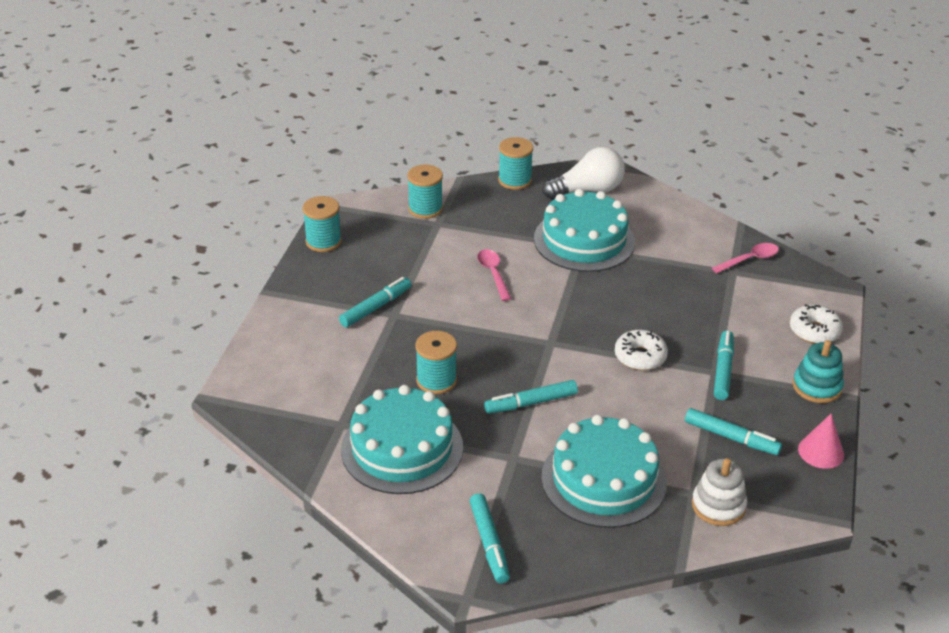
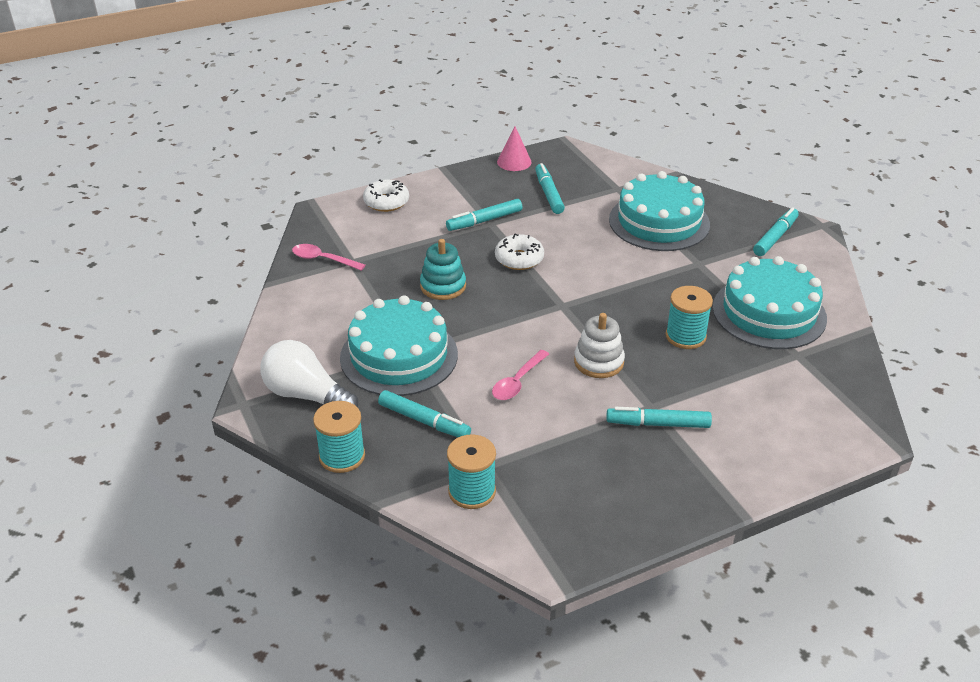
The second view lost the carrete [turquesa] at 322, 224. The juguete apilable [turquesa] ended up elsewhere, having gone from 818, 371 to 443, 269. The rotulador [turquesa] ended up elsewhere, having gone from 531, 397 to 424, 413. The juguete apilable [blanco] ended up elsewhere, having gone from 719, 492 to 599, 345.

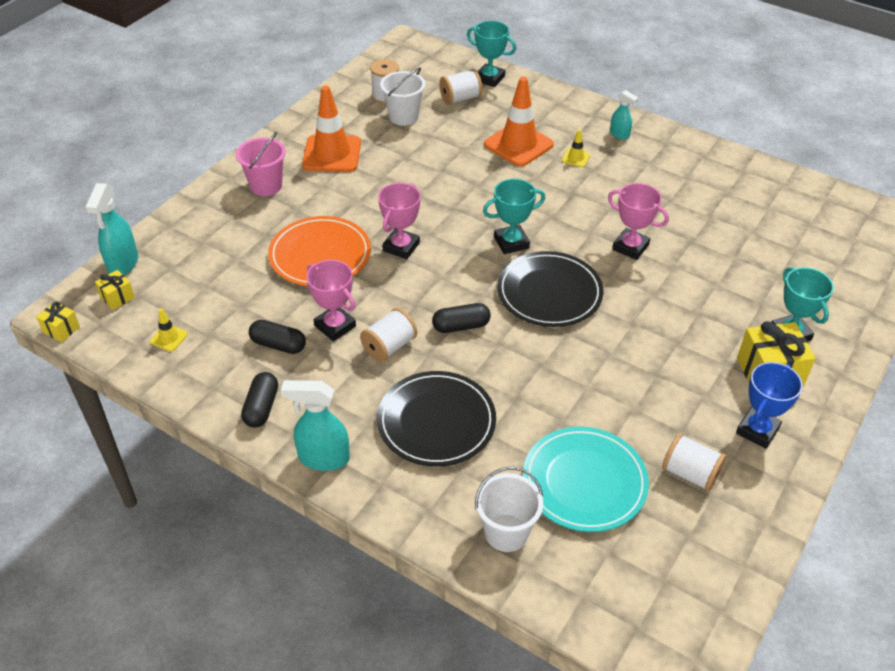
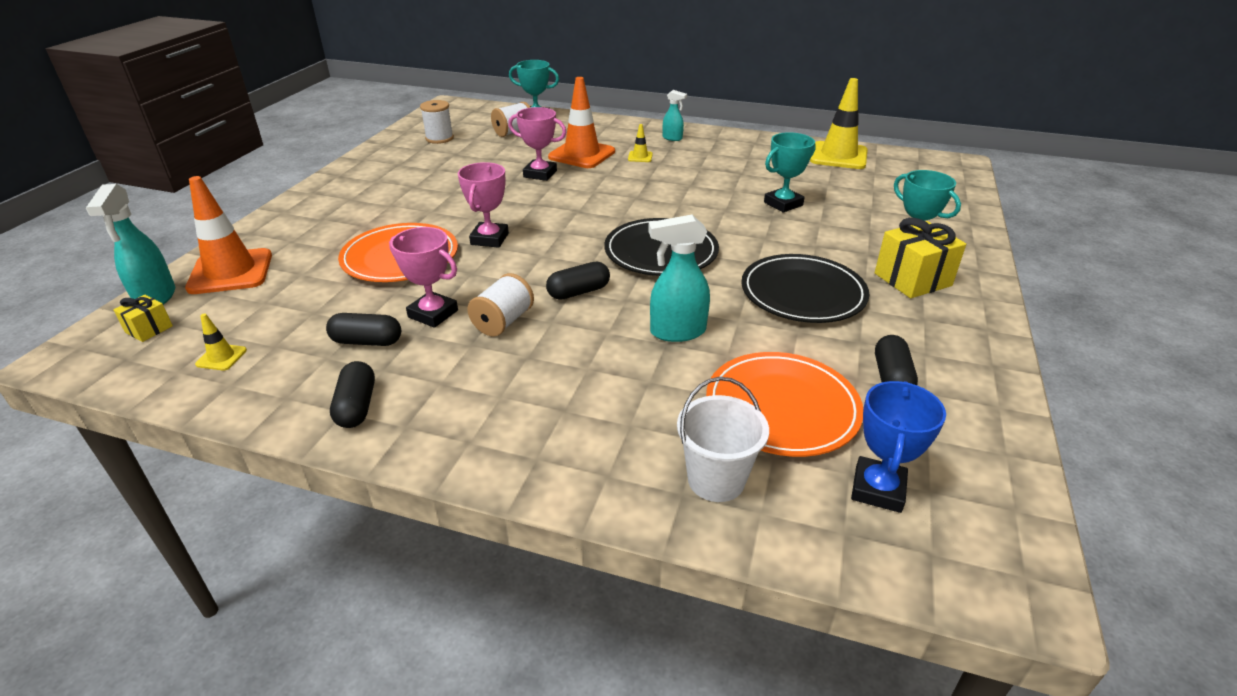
The second view lost the balde [blanco] at 402, 96. The cono de tráfico [naranja] ended up elsewhere, having gone from 331, 129 to 228, 235. The second view lost the balde [rosa] at 261, 164. The trofeo [turquesa] ended up elsewhere, having gone from 514, 216 to 790, 172. The trofeo [rosa] ended up elsewhere, having gone from 638, 221 to 537, 144. The second view lost the regalo [amarillo] at 58, 321. The trofeo [azul] ended up elsewhere, having gone from 769, 405 to 898, 447. The plato [negro] ended up elsewhere, having gone from 436, 418 to 805, 288. The pulverizador [turquesa] ended up elsewhere, having gone from 315, 425 to 679, 278. What was the plato [turquesa] at 586, 479 turned into the plato [naranja] at 784, 404. Where the carrete [blanco] stood at 694, 462, the cápsula [negro] came to stand at 896, 360. The second view gained the cono de tráfico [amarillo] at 839, 123.

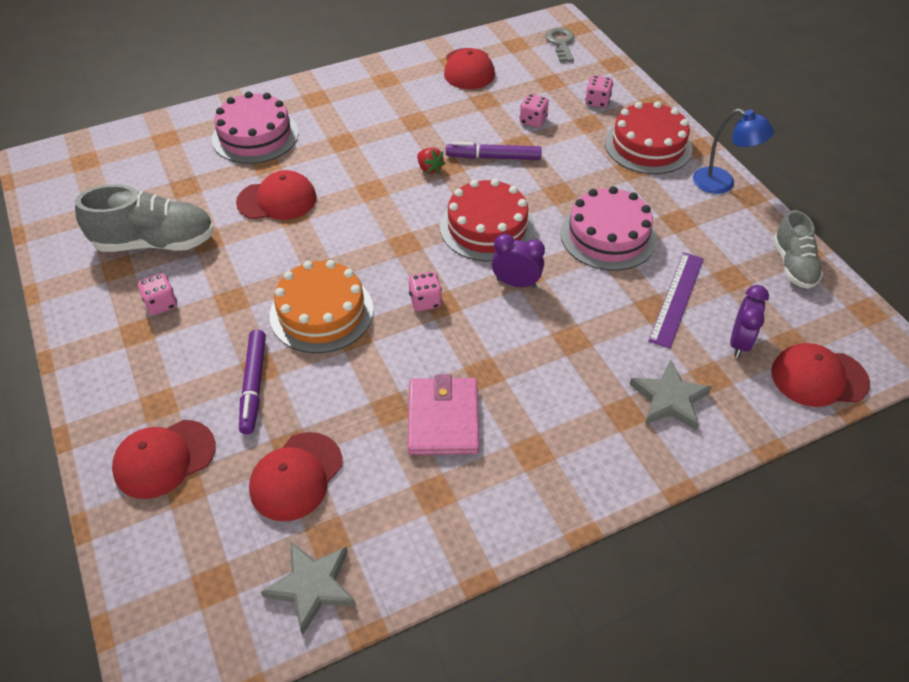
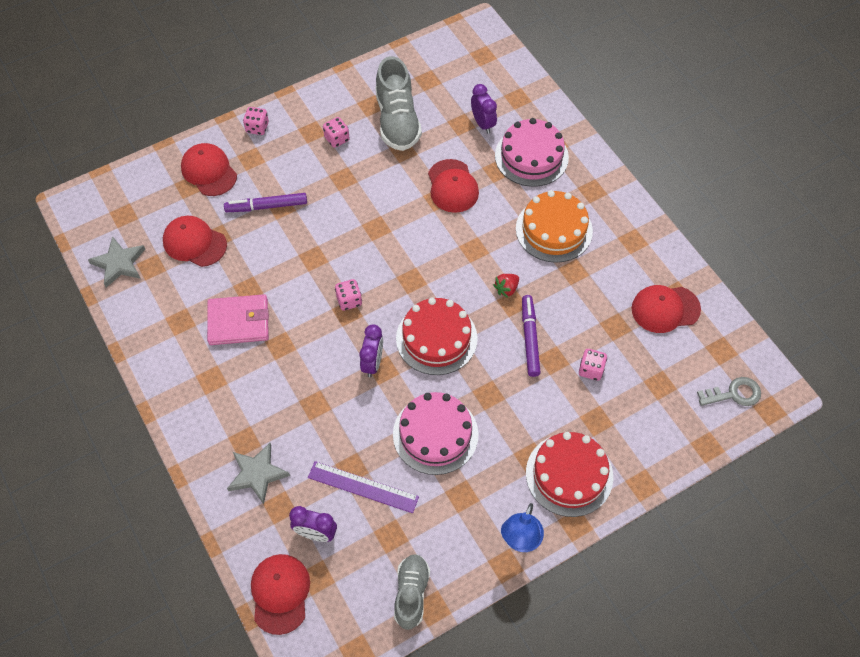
The dado [rosa] ended up elsewhere, having gone from 599, 91 to 256, 121. The zapato [gris] at 798, 249 ended up facing another way, 105 degrees clockwise from before. The tarta [naranja] ended up elsewhere, having gone from 322, 306 to 554, 226. The second view gained the despertador [morado] at 484, 109.

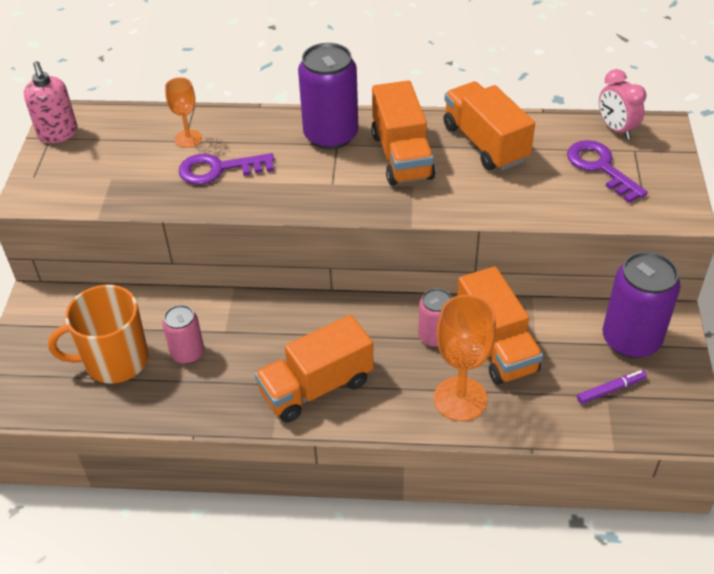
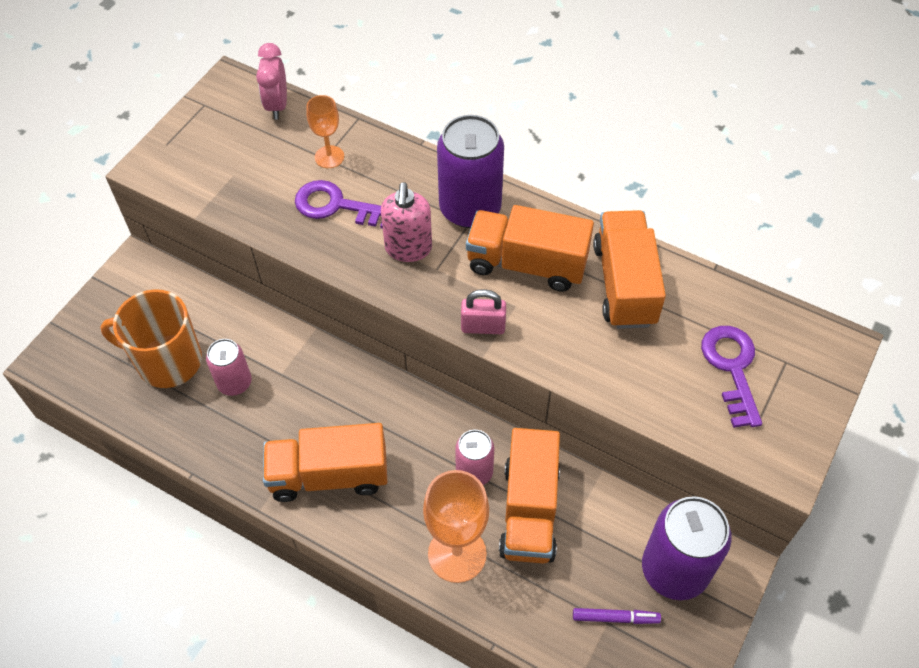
The dispensador de jabón [rosa] ended up elsewhere, having gone from 51, 102 to 406, 222. The despertador [rosa] ended up elsewhere, having gone from 622, 104 to 271, 81. The camión [naranja] at 403, 133 ended up facing another way, 90 degrees clockwise from before. The second view gained the candado [rosa] at 483, 311.

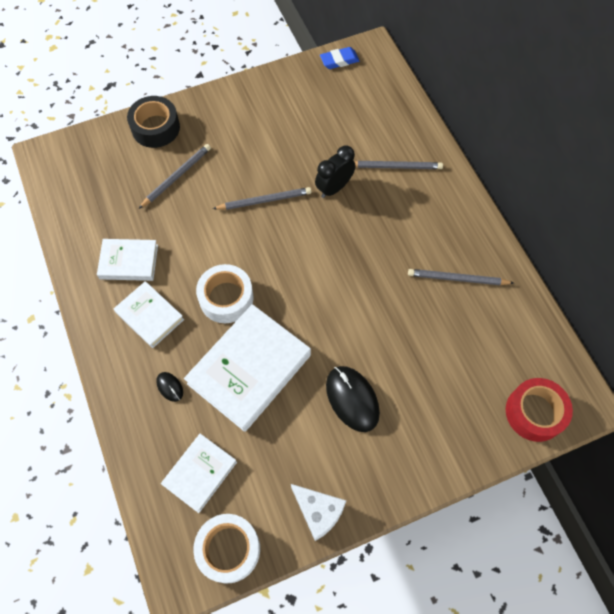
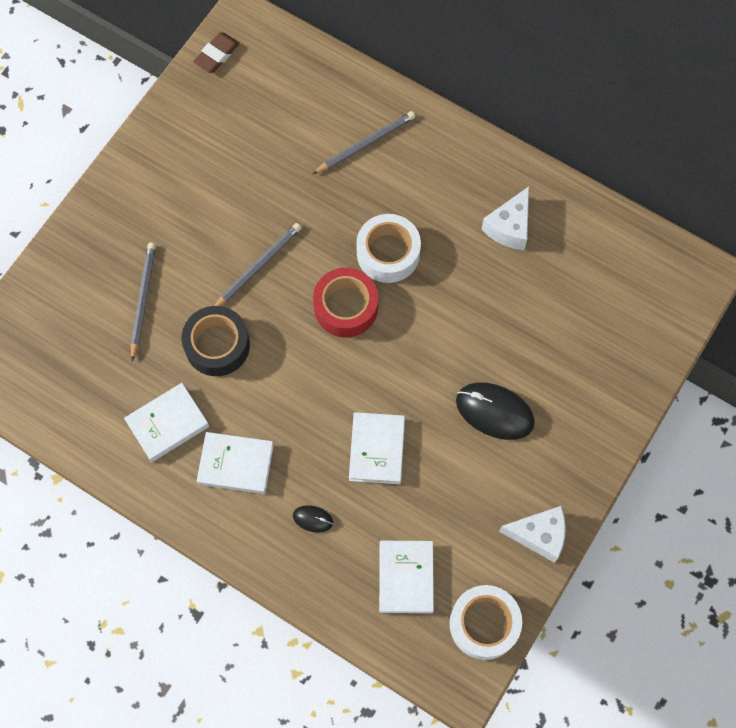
What was the goma de borrar [azul] at 340, 58 turned into the goma de borrar [marrón] at 216, 53. The cinta adhesiva [negro] ended up elsewhere, having gone from 153, 122 to 215, 341. The second view lost the despertador [negro] at 335, 171. The cinta adhesiva [blanco] ended up elsewhere, having gone from 225, 293 to 389, 248. Where the lápiz [gris] stood at 461, 277, the queso [blanco] came to stand at 505, 218. The size of the libro [blanco] at 247, 368 changed by a factor of 0.57. The cinta adhesiva [rojo] ended up elsewhere, having gone from 539, 410 to 345, 302.

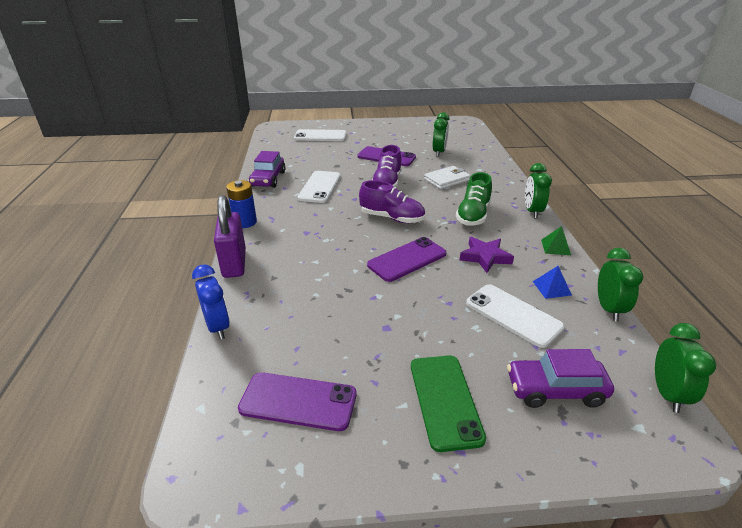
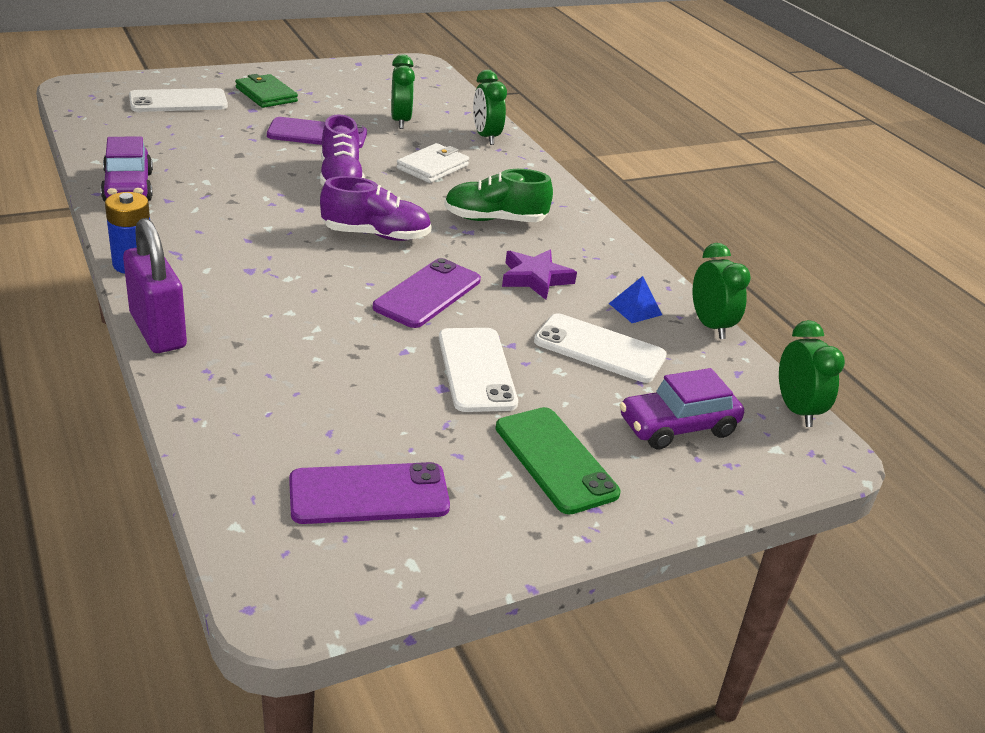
The despertador [verde] ended up elsewhere, having gone from 538, 190 to 490, 107. The móvil [blanco] ended up elsewhere, having gone from 319, 187 to 478, 370. The zapato [verde] at 474, 199 ended up facing another way, 90 degrees clockwise from before. The second view lost the pirámide [verde] at 556, 240. The second view lost the despertador [azul] at 211, 302. The second view gained the cartera [verde] at 266, 91.

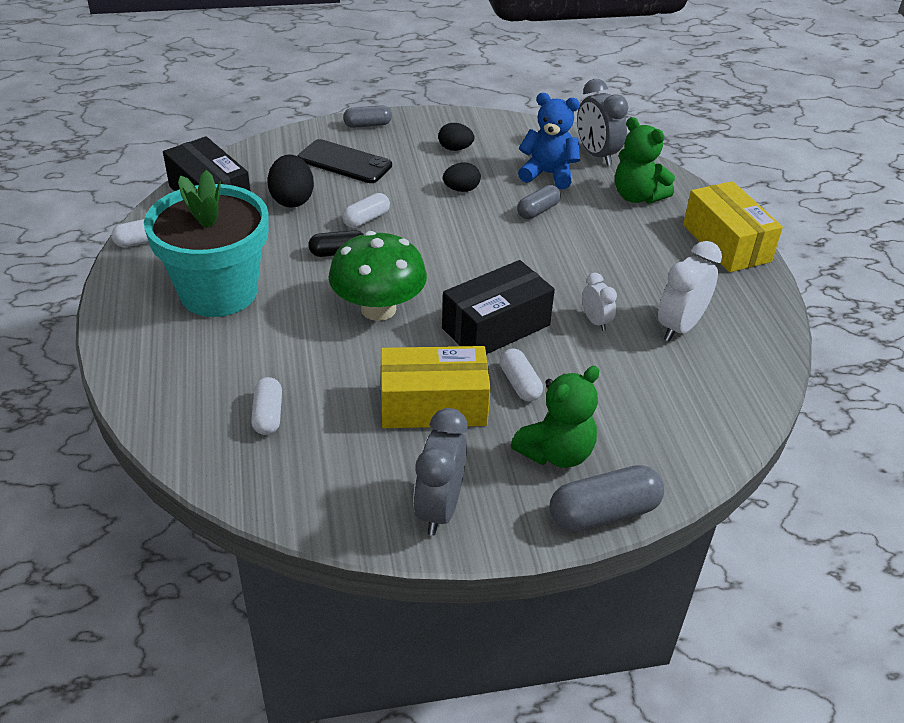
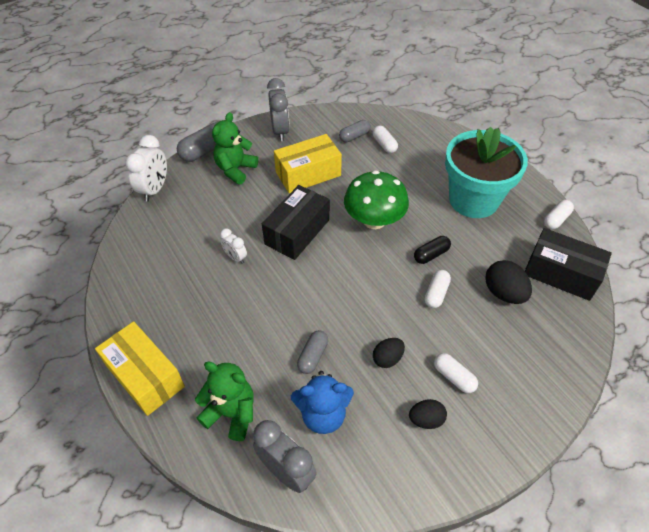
The cápsula [gris] ended up elsewhere, having gone from 367, 116 to 355, 131. The second view lost the móvil [negro] at 344, 161. The despertador [blanco] ended up elsewhere, having gone from 690, 291 to 146, 168. The cápsula [blanco] ended up elsewhere, having gone from 521, 374 to 456, 373.

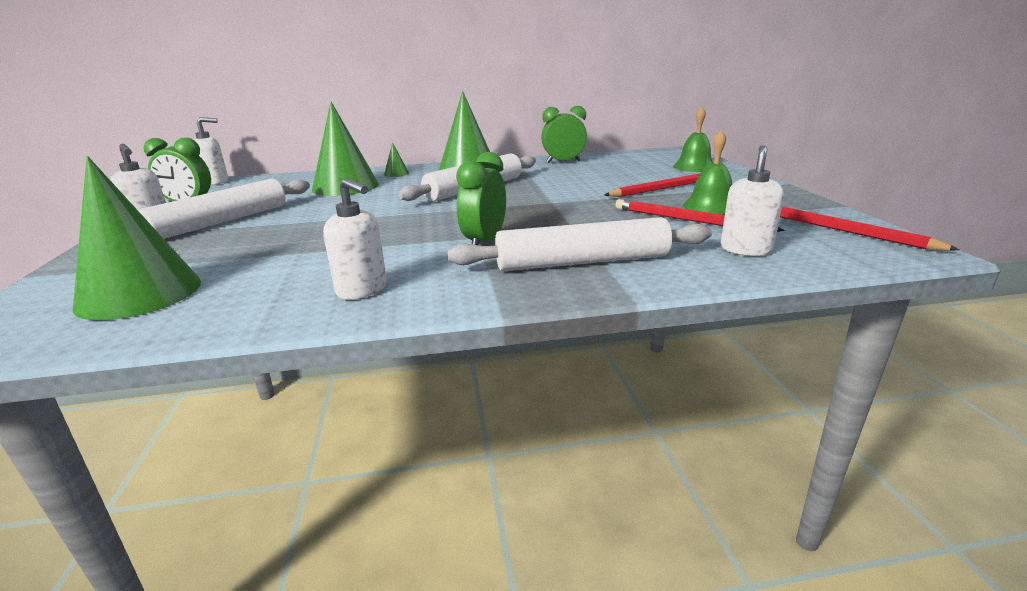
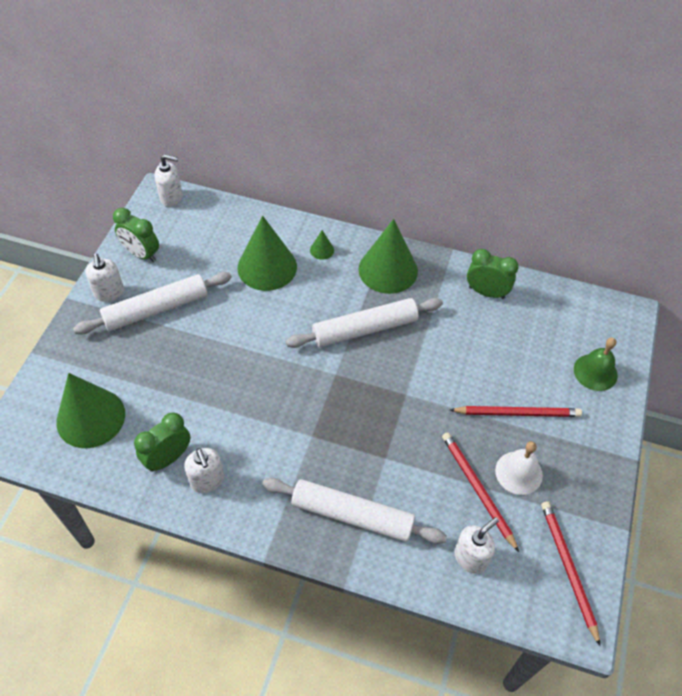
What was the campana [verde] at 707, 172 turned into the campana [blanco] at 519, 468. The despertador [verde] ended up elsewhere, having gone from 481, 198 to 162, 442.

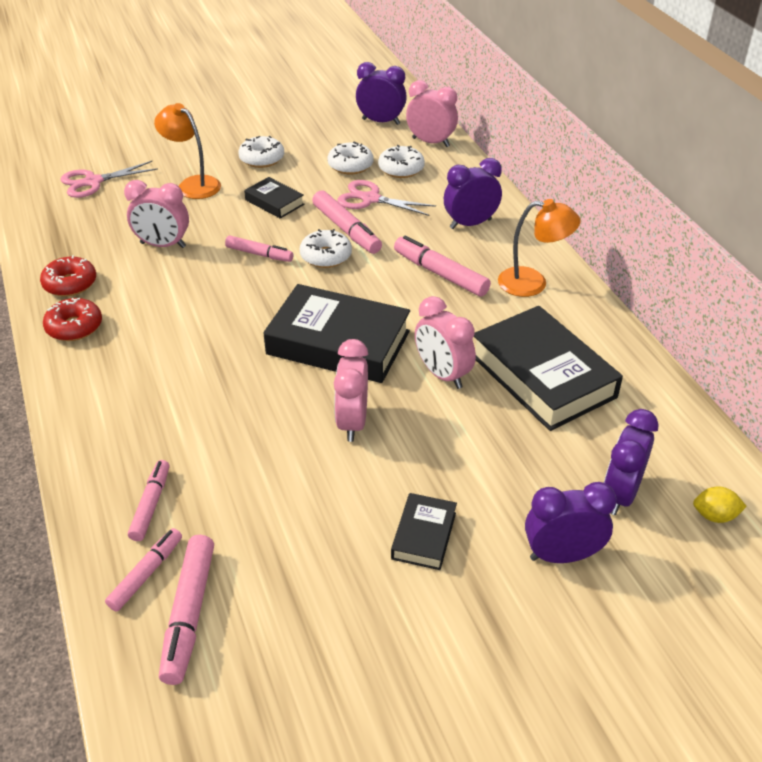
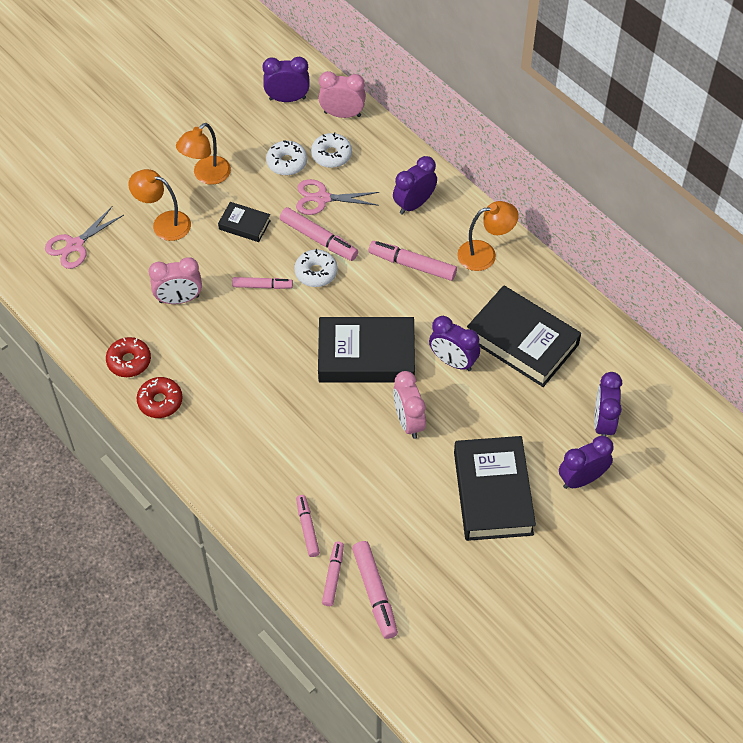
Where the rosquilla [blanco] stood at 261, 152, the lámpara [naranja] came to stand at 203, 154. What was the despertador [rosa] at 445, 342 turned into the despertador [morado] at 454, 343. The second view lost the limón [amarillo] at 720, 504. The size of the libro [negro] at 424, 531 changed by a factor of 2.04.

